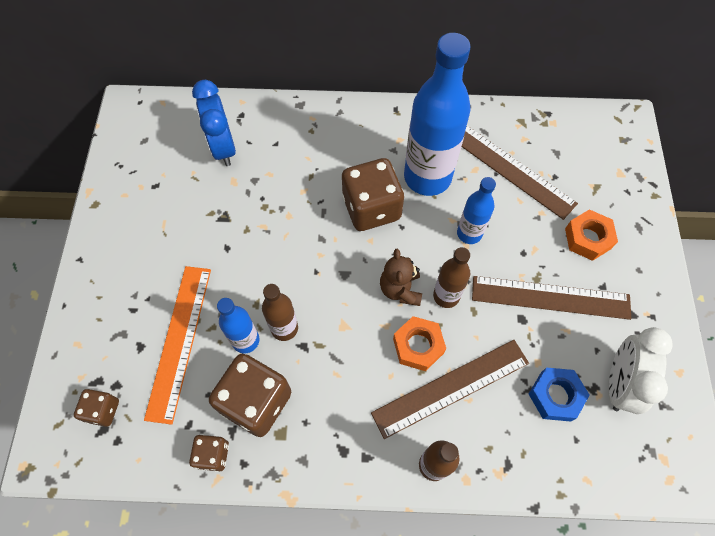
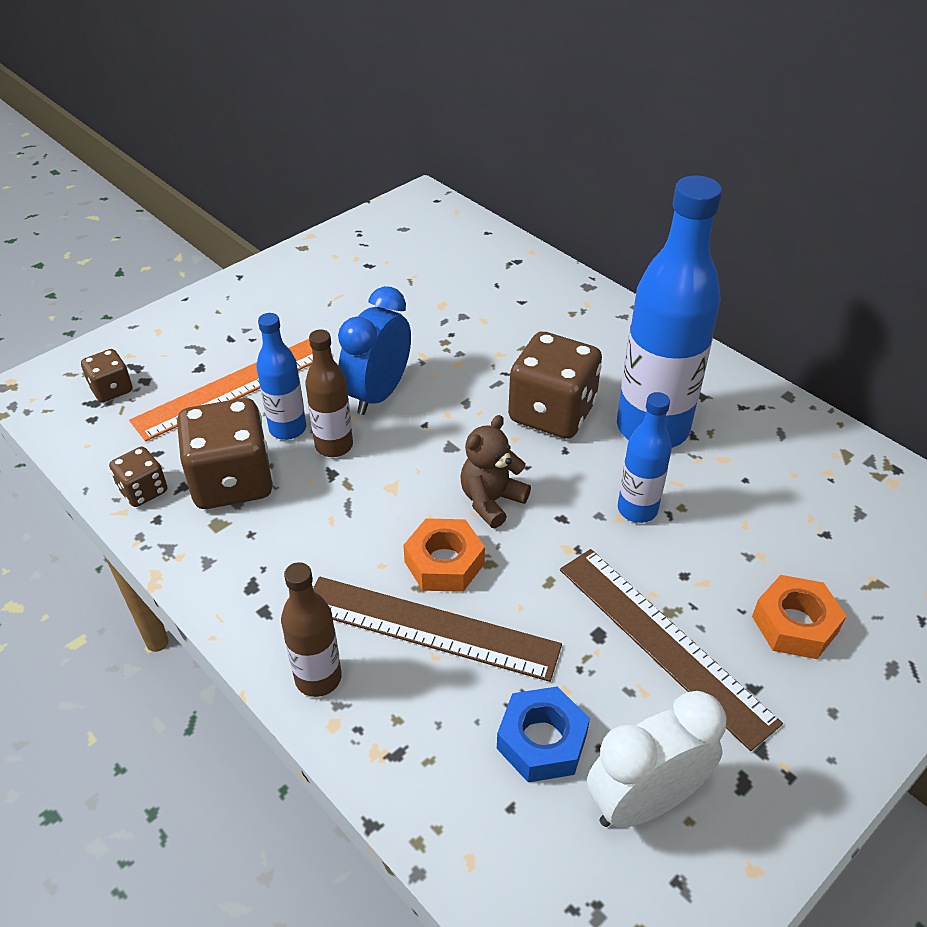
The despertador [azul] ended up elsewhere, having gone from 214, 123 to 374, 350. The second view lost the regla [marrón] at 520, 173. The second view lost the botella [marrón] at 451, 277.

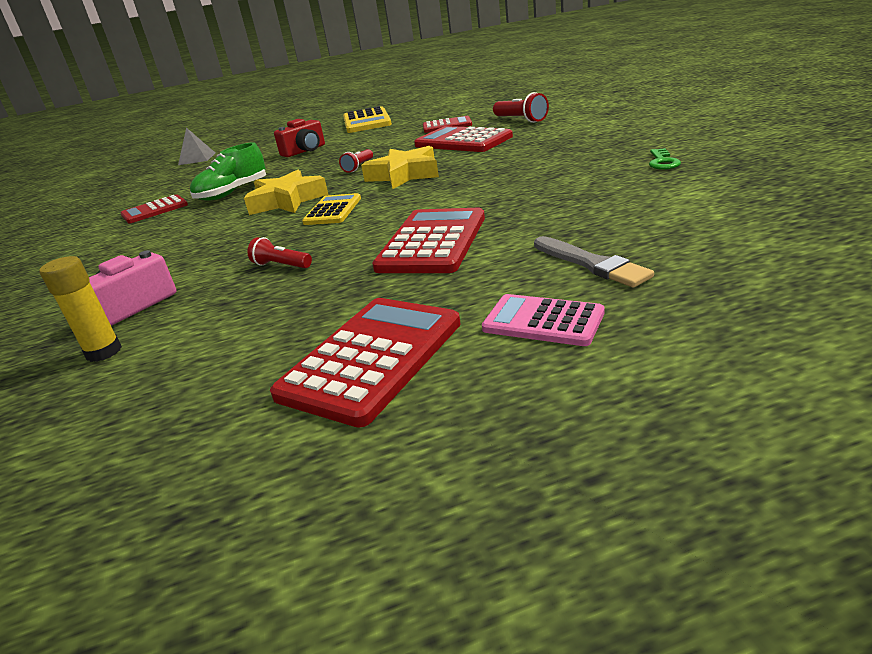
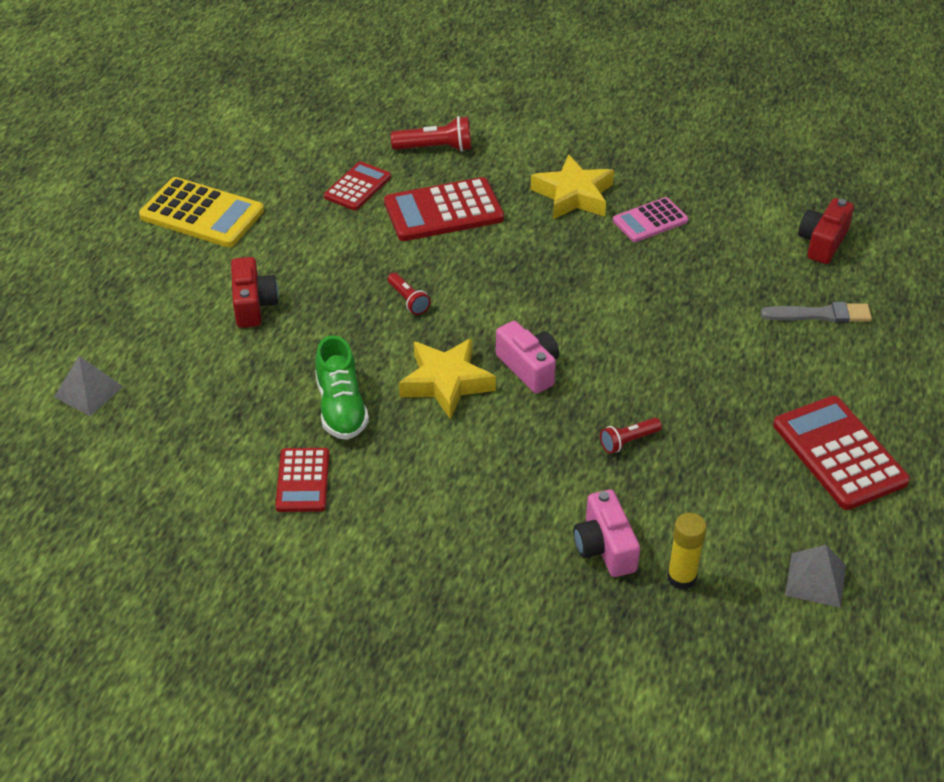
The estrella [amarillo] ended up elsewhere, having gone from 400, 167 to 572, 186. The second view lost the llave [verde] at 665, 159. Where the calculadora [amarillo] stood at 331, 209, the cámara [rosa] came to stand at 527, 357. The second view lost the calculadora [rojo] at 428, 240. The calculadora [rosa] ended up elsewhere, having gone from 543, 320 to 650, 219. The second view gained the cámara [rojo] at 826, 231. The second view gained the pirámide [gris] at 815, 576.

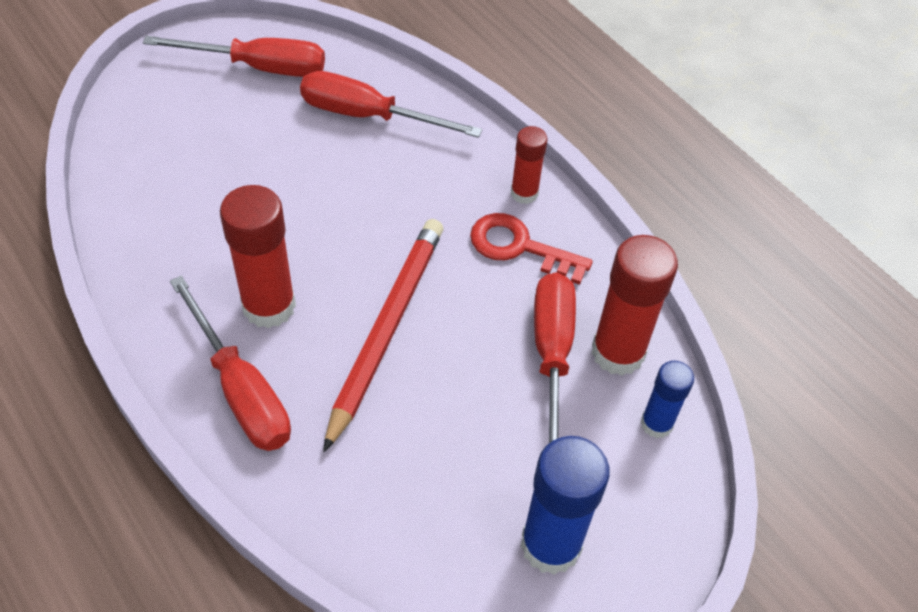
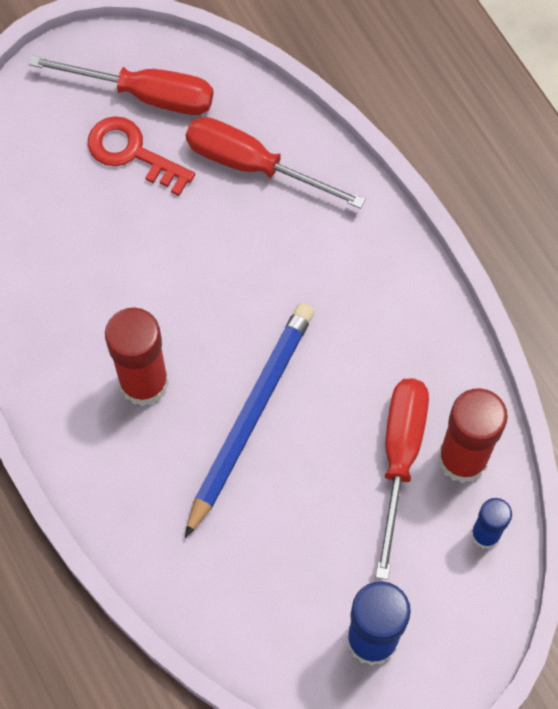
The second view lost the barra de pegamento [rojo] at 529, 165. The llave [rojo] ended up elsewhere, having gone from 531, 249 to 141, 156. What was the lápiz [rojo] at 383, 335 turned into the lápiz [azul] at 249, 420. The second view lost the destornillador [rojo] at 230, 363.

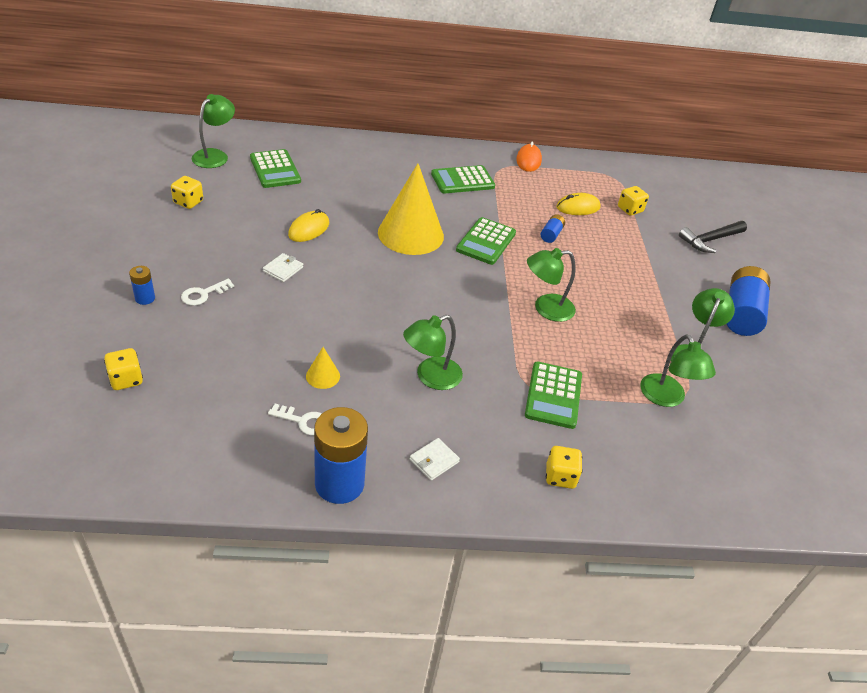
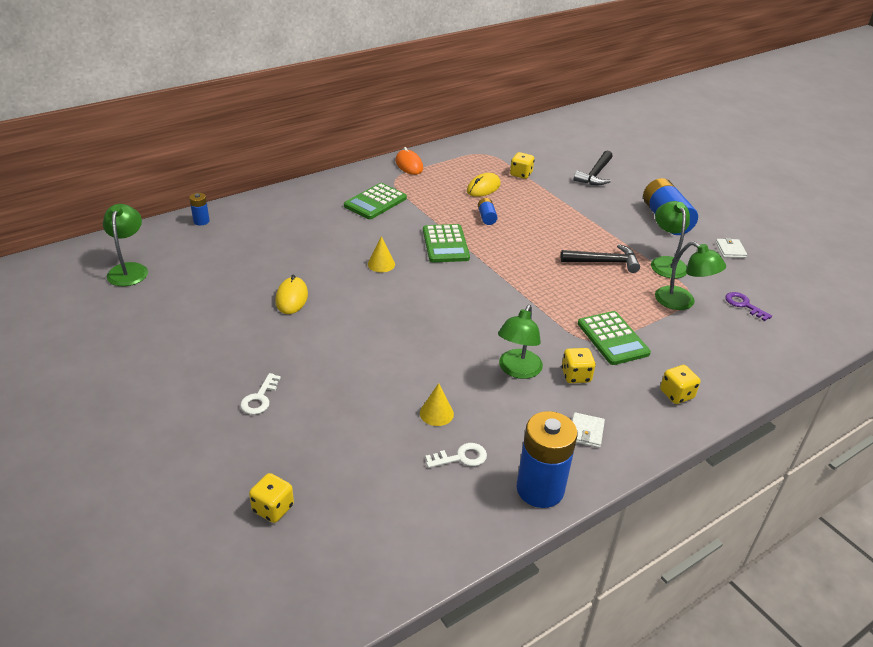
The second view lost the calculadora [verde] at 275, 168. The size of the cono [amarillo] at 411, 209 changed by a factor of 0.41. The dado [amarillo] ended up elsewhere, having gone from 187, 192 to 578, 365. The second view lost the lámpara [verde] at 551, 285. The cartera [blanco] ended up elsewhere, having gone from 283, 267 to 731, 248. The pila [azul] ended up elsewhere, having gone from 142, 285 to 199, 209. The second view gained the martillo [negro] at 600, 258. The second view gained the llave [morado] at 748, 306.

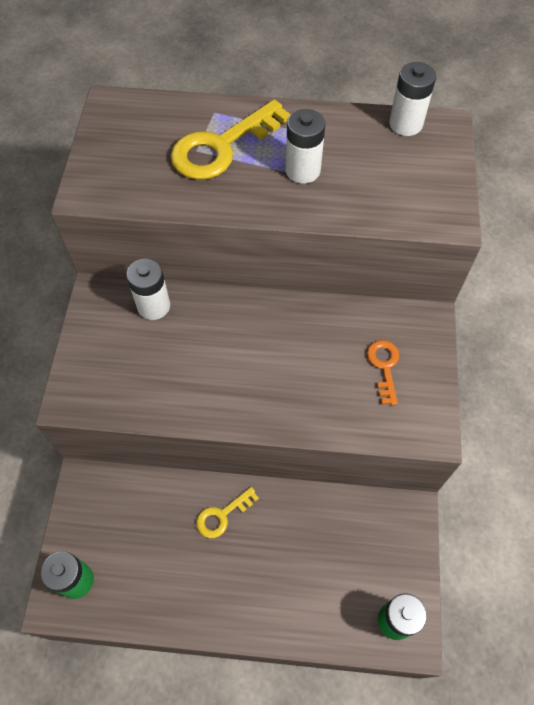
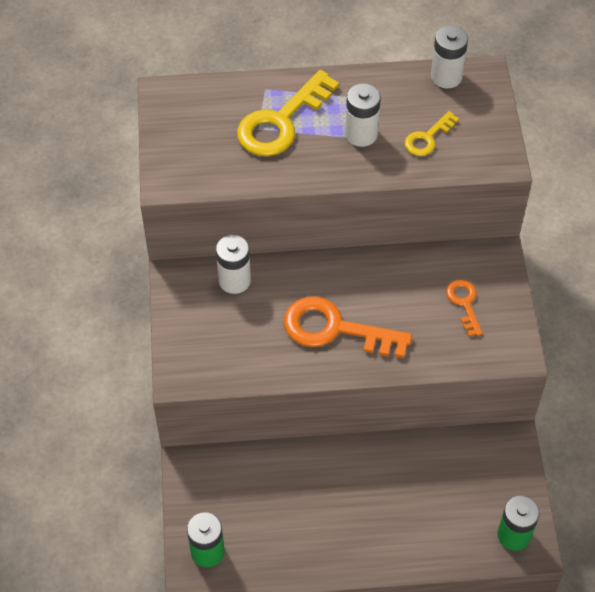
The llave [amarillo] ended up elsewhere, having gone from 227, 512 to 431, 133. The second view gained the llave [naranja] at 348, 327.

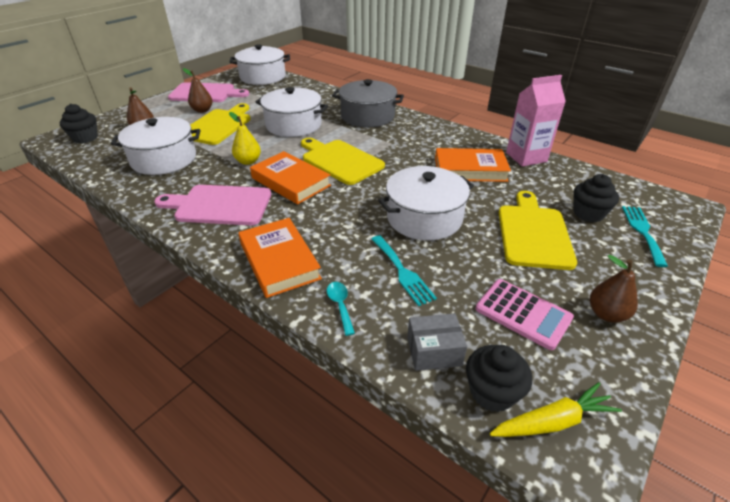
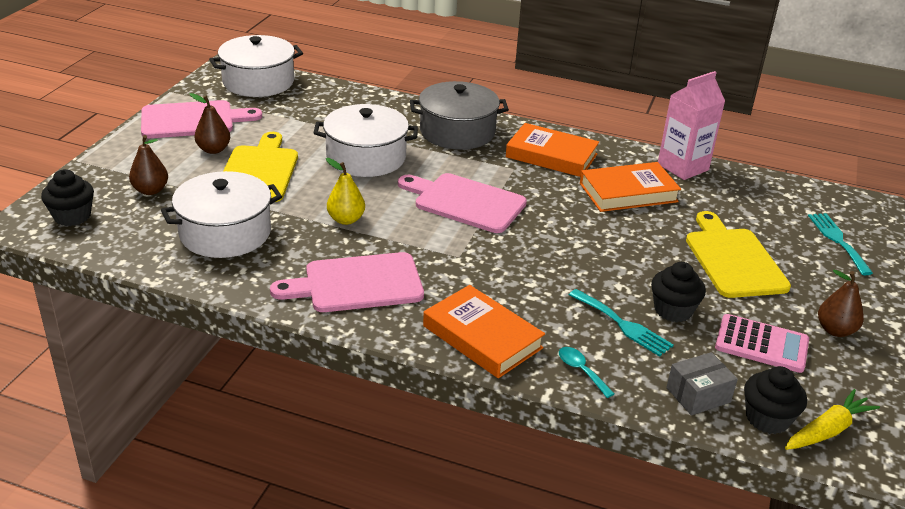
What was the tabla de cortar [amarillo] at 343, 161 turned into the tabla de cortar [rosa] at 462, 203. The libro [naranja] ended up elsewhere, having gone from 290, 177 to 552, 150. The second view lost the olla [blanco] at 426, 203. The magdalena [negro] ended up elsewhere, having gone from 596, 198 to 678, 292.

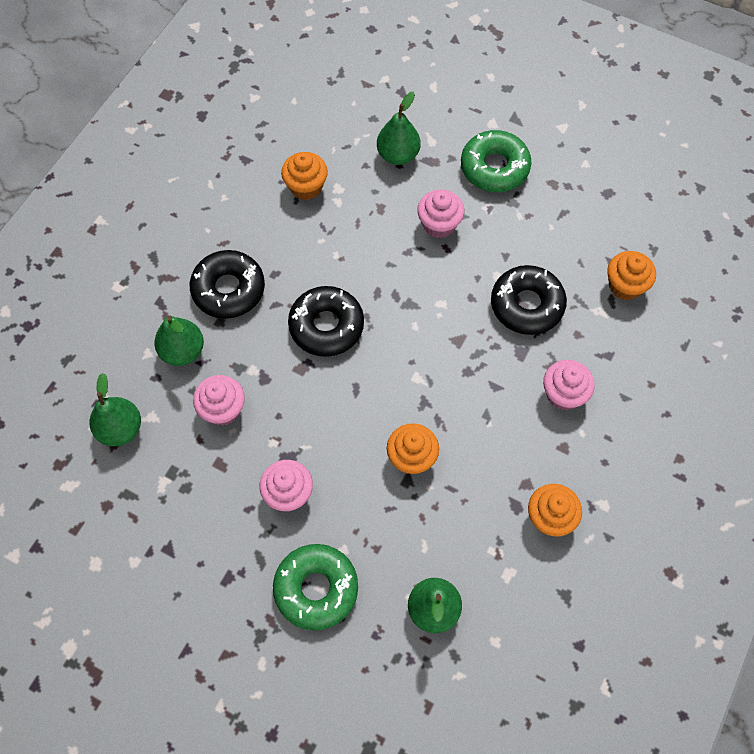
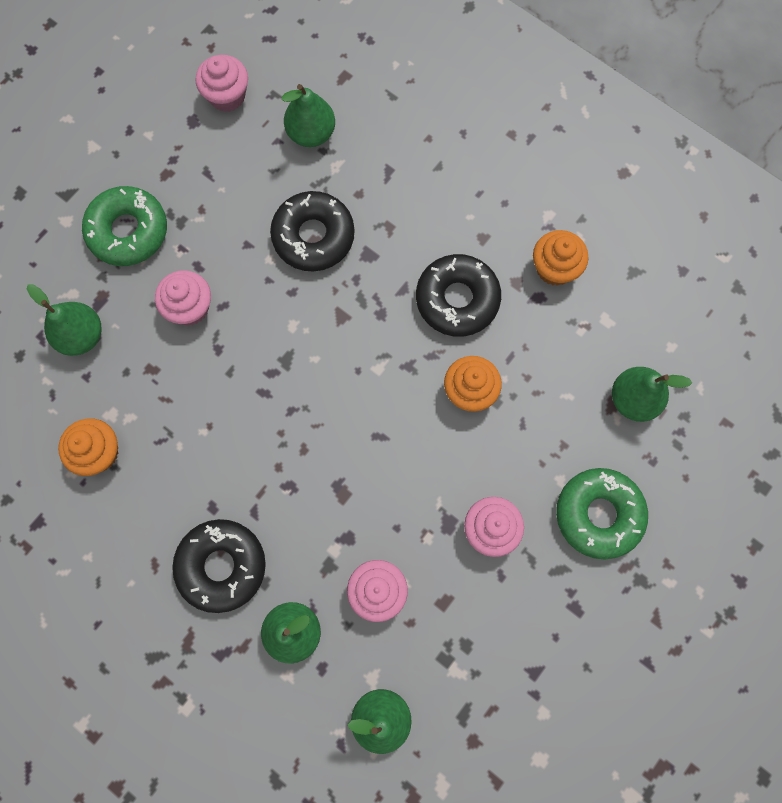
Where the magdalena [naranja] stood at 631, 275, the pera [verde] came to stand at 308, 115. The rosquilla [negro] ended up elsewhere, having gone from 326, 321 to 458, 295. The magdalena [rosa] ended up elsewhere, having gone from 569, 385 to 222, 83.

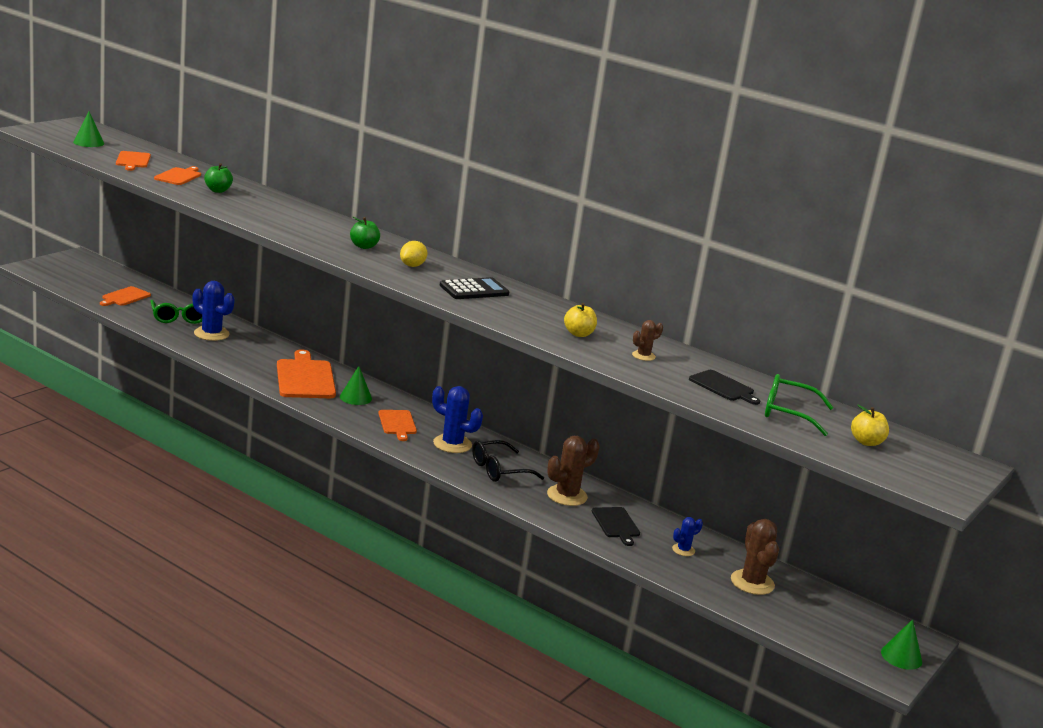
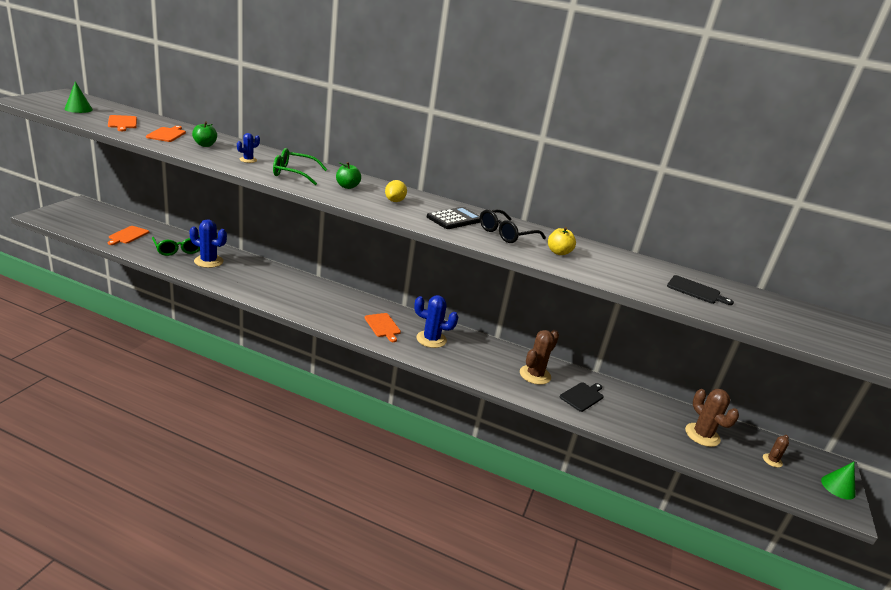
The cactus [marrón] ended up elsewhere, having gone from 647, 340 to 776, 451. The second view lost the tabla de cortar [naranja] at 306, 373. The second view lost the cono [verde] at 356, 385. The gafas [verde] ended up elsewhere, having gone from 799, 405 to 300, 166. The second view lost the manzana [amarillo] at 870, 425. The gafas [negro] ended up elsewhere, having gone from 508, 461 to 513, 226. The tabla de cortar [negro] at 616, 526 ended up facing another way, 105 degrees counterclockwise from before. The cactus [azul] ended up elsewhere, having gone from 687, 536 to 248, 148.

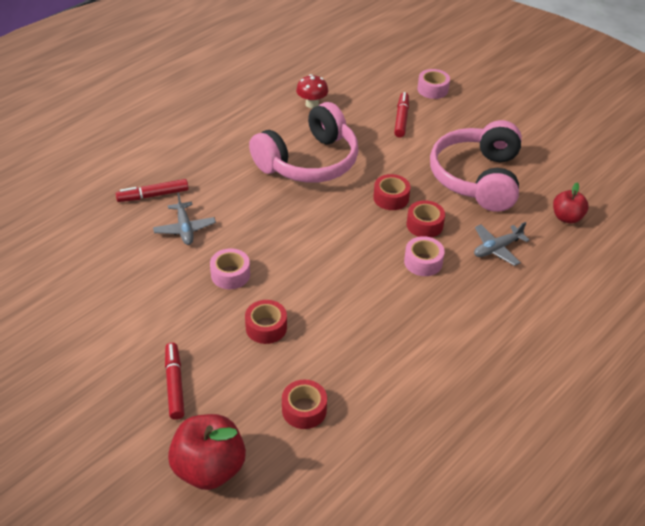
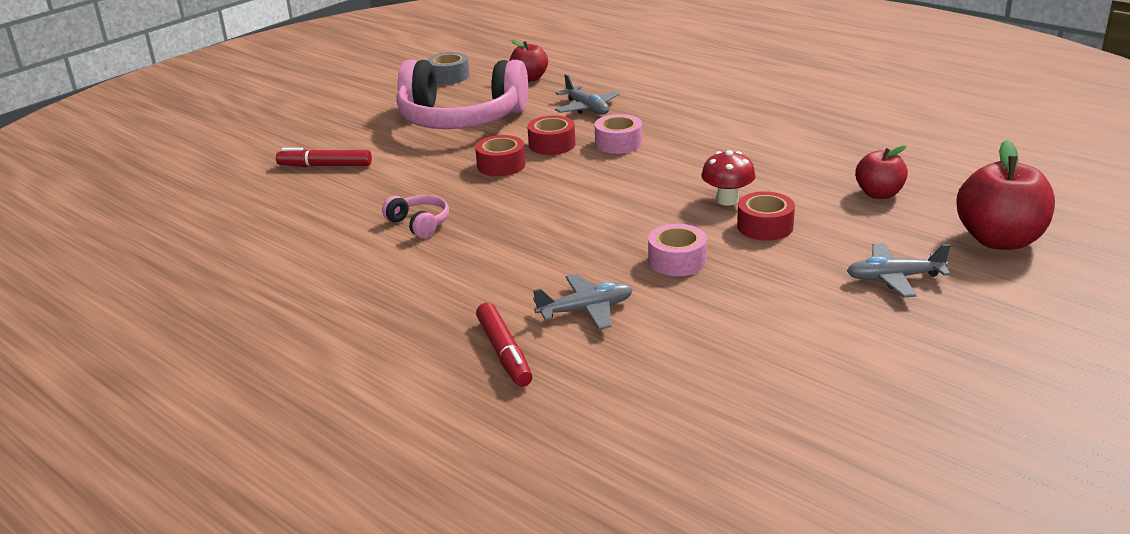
The second view lost the cinta adhesiva [rosa] at 433, 84. The seta [rojo] ended up elsewhere, having gone from 312, 91 to 728, 178. The size of the auriculares [rosa] at 304, 142 changed by a factor of 0.41. Where the rotulador [rojo] stood at 175, 381, the avión [gris] came to stand at 899, 270. Where the cinta adhesiva [rojo] stood at 304, 404, the manzana [rojo] came to stand at 881, 172. The second view gained the cinta adhesiva [gris] at 448, 68.

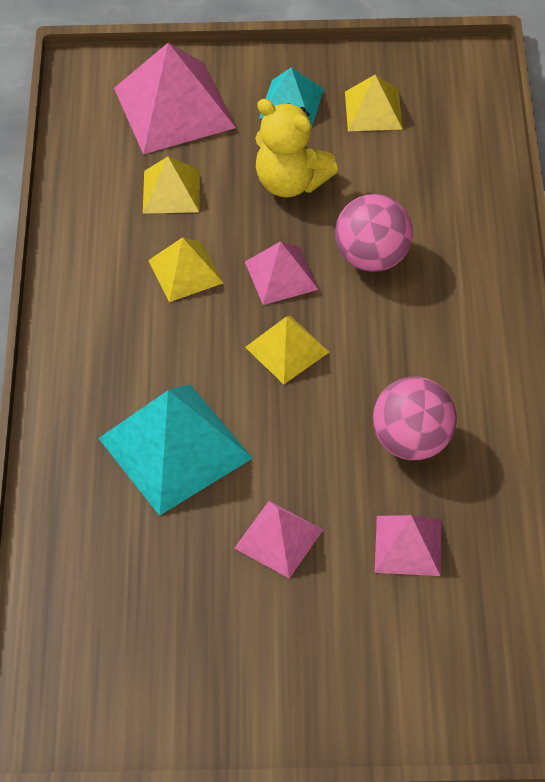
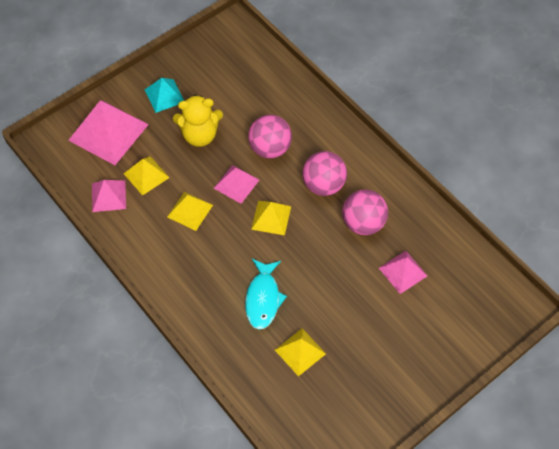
The pirámide [amarillo] ended up elsewhere, having gone from 374, 103 to 300, 352. Where the pirámide [turquesa] stood at 175, 450, the pez [turquesa] came to stand at 266, 294. The pirámide [rosa] ended up elsewhere, having gone from 278, 539 to 109, 196. The second view gained the pelota [rosa] at 324, 173.

